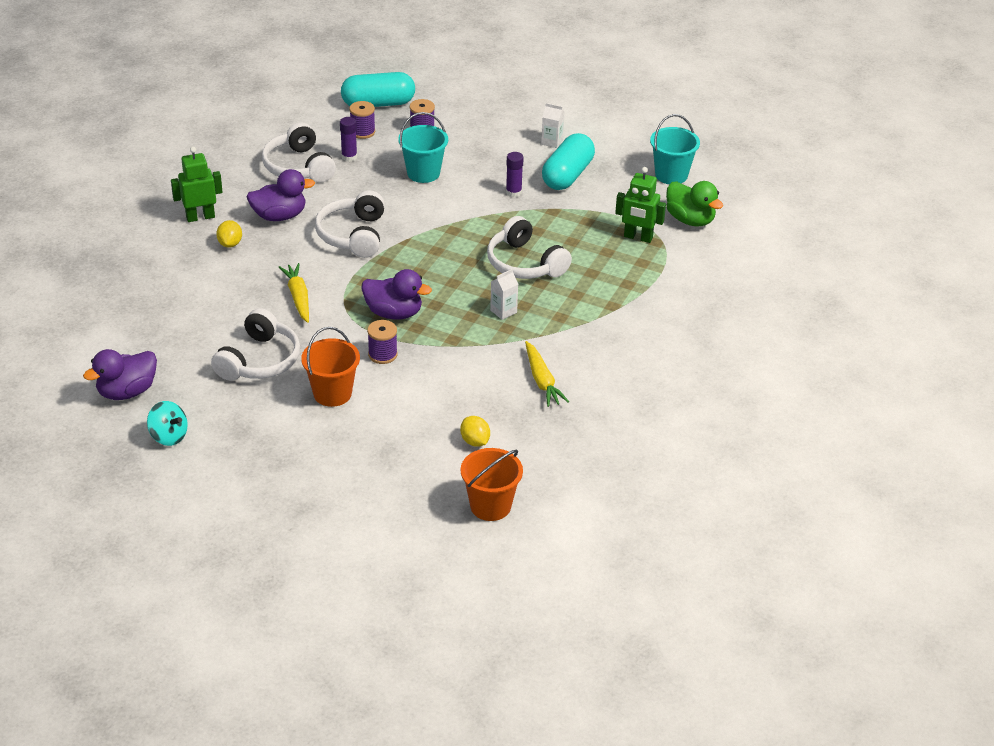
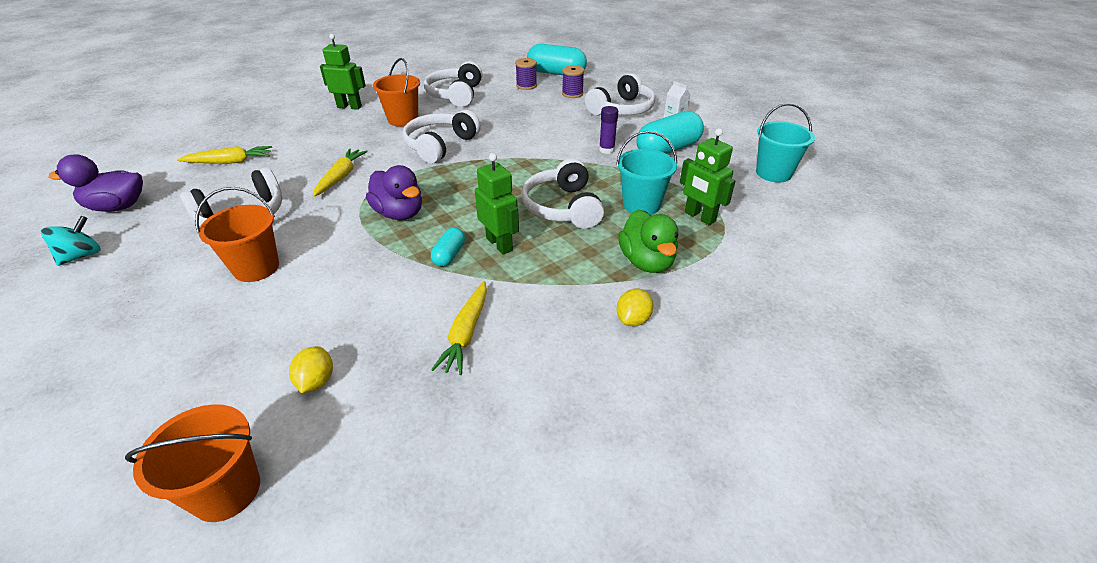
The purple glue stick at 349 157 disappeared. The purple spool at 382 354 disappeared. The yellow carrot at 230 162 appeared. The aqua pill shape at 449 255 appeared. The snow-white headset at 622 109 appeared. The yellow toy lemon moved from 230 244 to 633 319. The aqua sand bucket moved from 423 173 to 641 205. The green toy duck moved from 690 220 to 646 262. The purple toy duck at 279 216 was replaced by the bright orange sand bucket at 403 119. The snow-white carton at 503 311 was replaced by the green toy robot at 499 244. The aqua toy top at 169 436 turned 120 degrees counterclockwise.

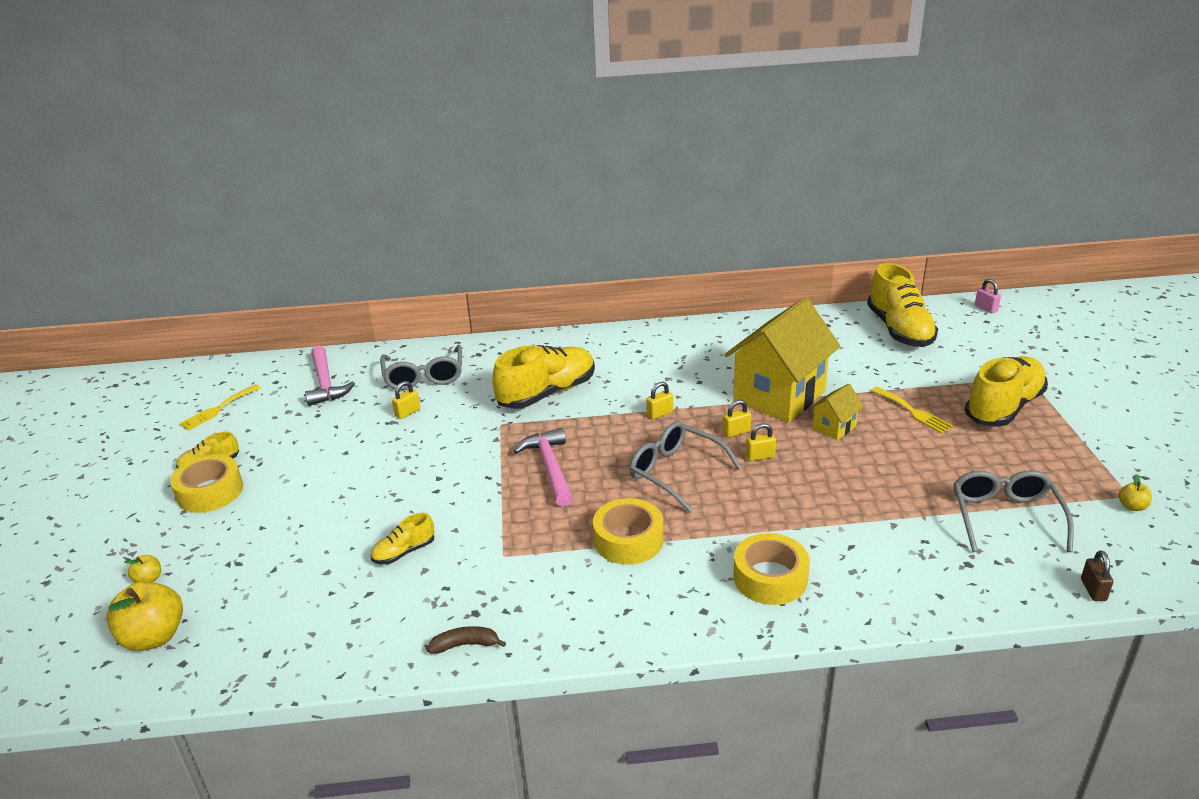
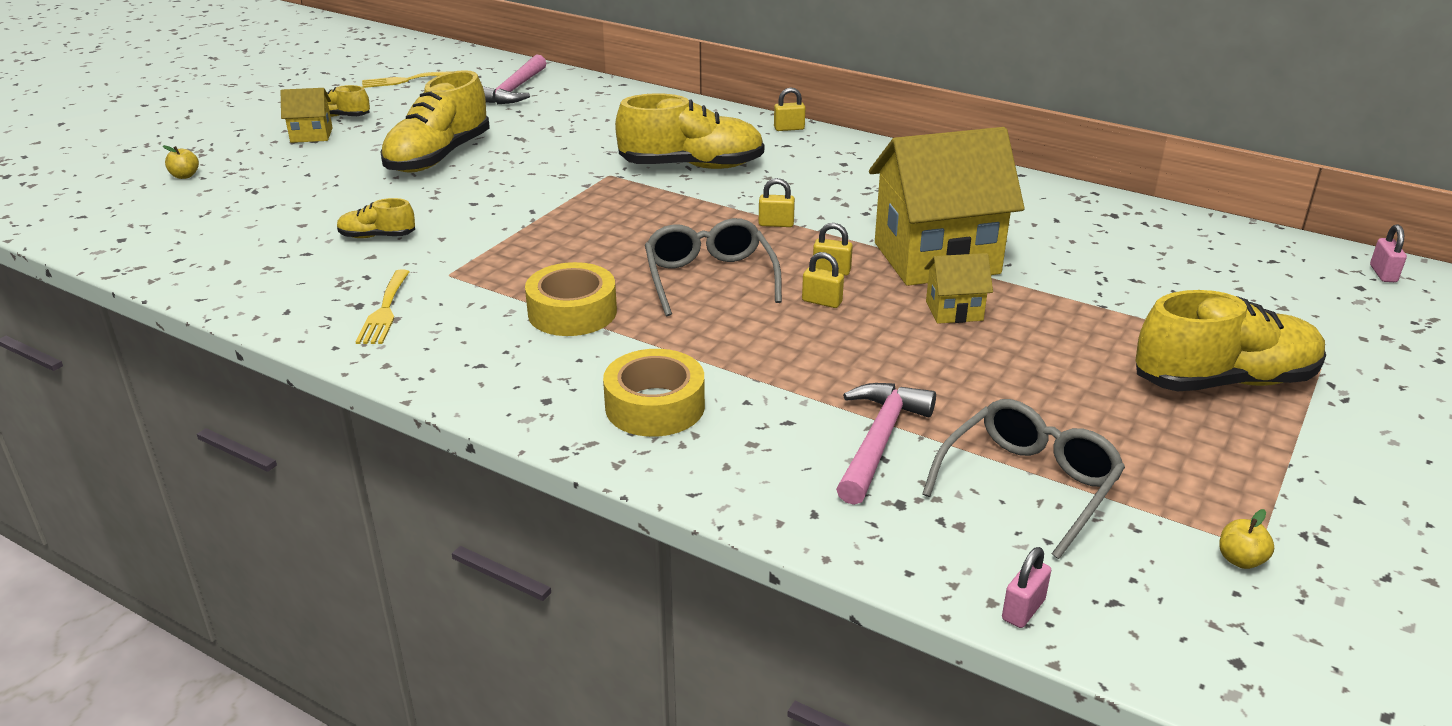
The yellow apple at 154 637 disappeared. The ash-grey eyeglasses at 424 377 disappeared. The russet toy banana at 465 645 disappeared. The yellow small lock moved from 407 413 to 789 128. The rosy hammer moved from 550 467 to 879 440. The yellow shoe moved from 899 330 to 438 157. The yellow table fork moved from 913 411 to 384 311. The yellow sticky tape at 210 492 was replaced by the yellow toy house at 311 135. The russet small lock at 1093 590 became the rosy small lock at 1023 610.

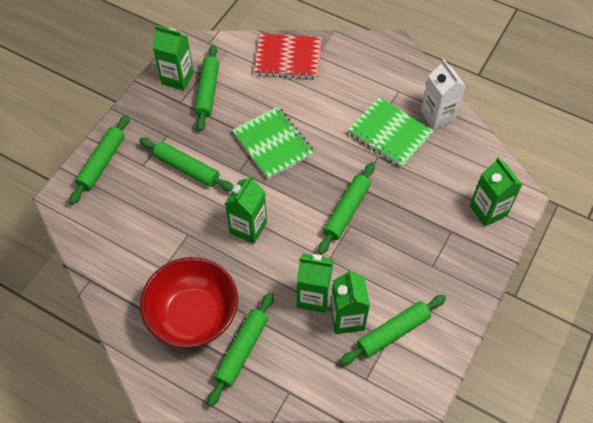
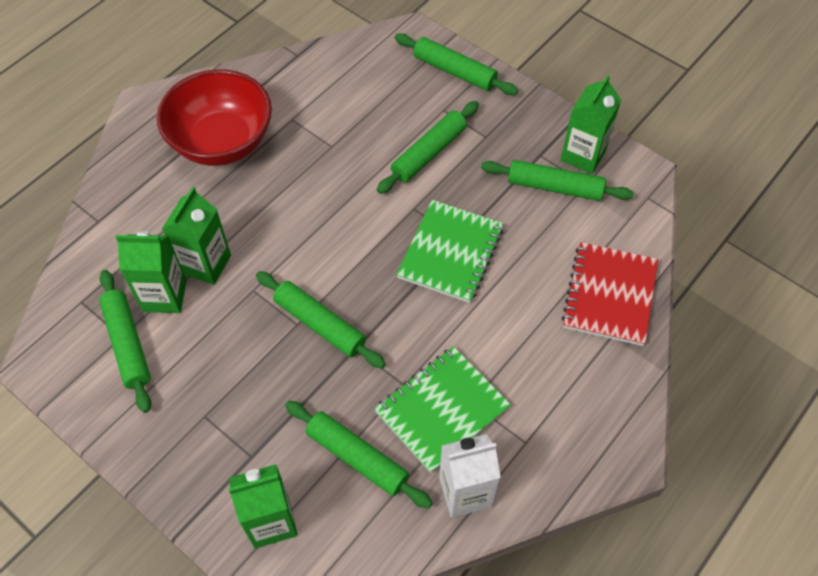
The green carton at 248 228 disappeared. The green pastry roller moved from 242 350 to 357 457. The green notebook at 273 144 turned 45 degrees counterclockwise.

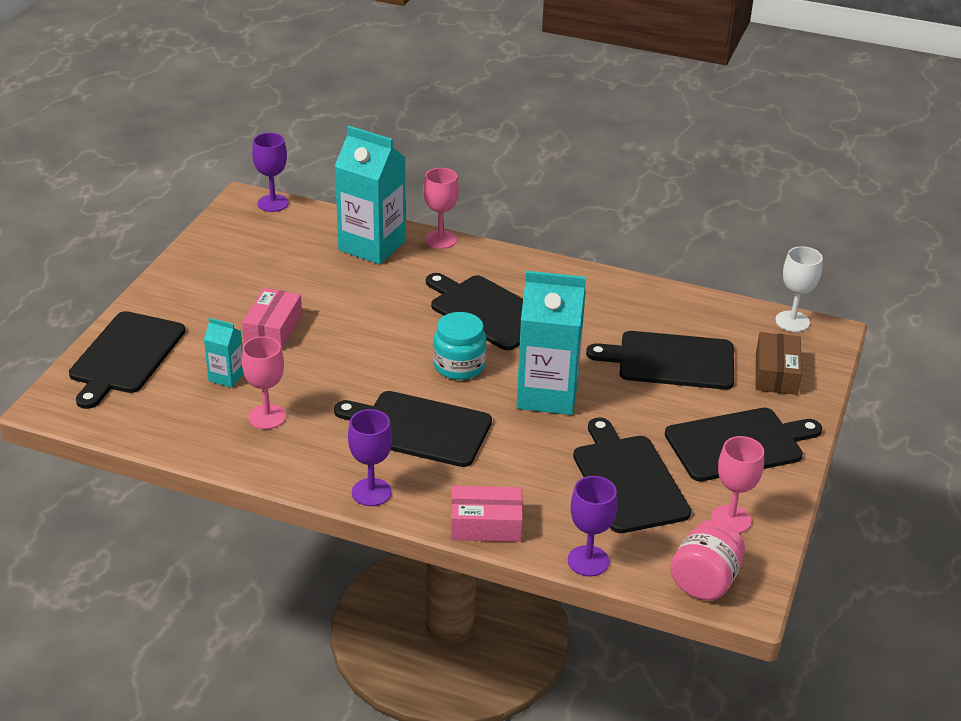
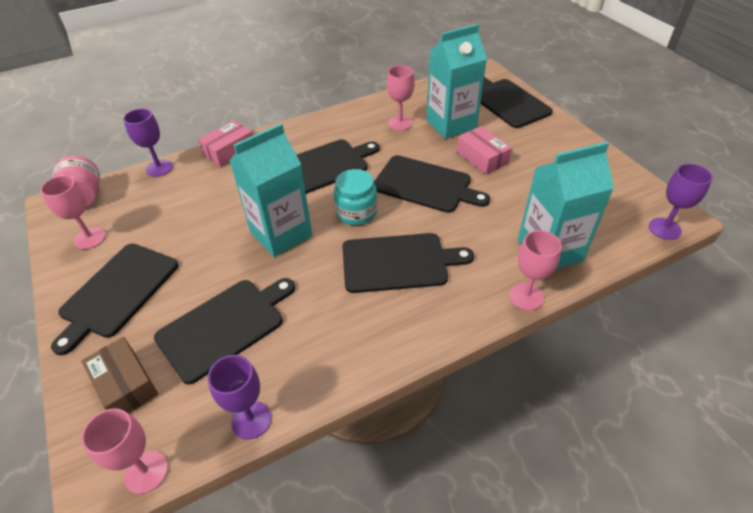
The purple chalice moved from 371 492 to 251 420. The jet-black chopping board moved from 628 480 to 425 185. The snow-white chalice at 792 321 became the rosy chalice at 146 472. The aqua carton at 226 377 changed to 2.09 times the size.

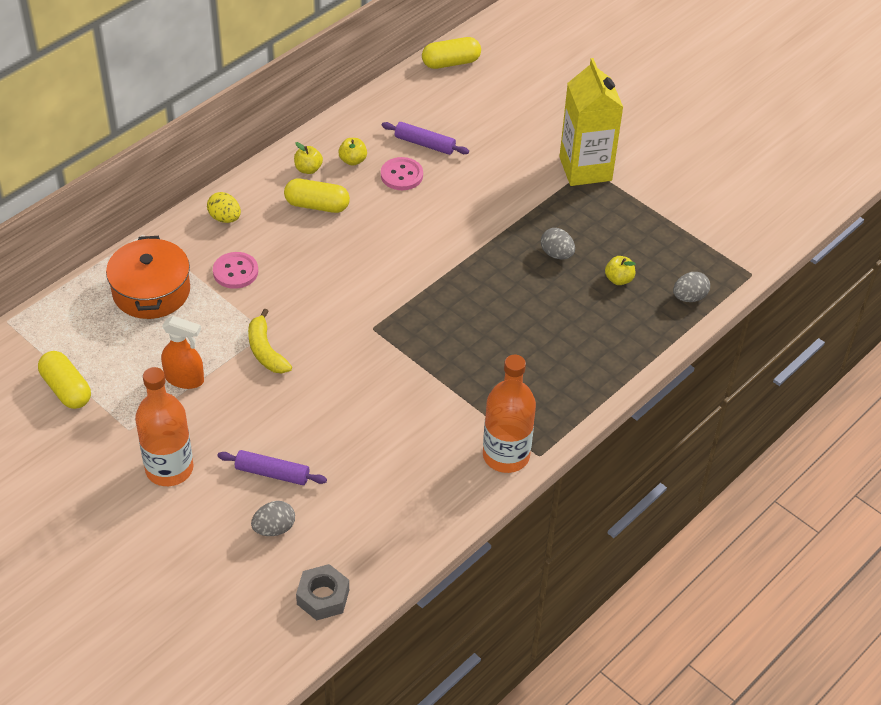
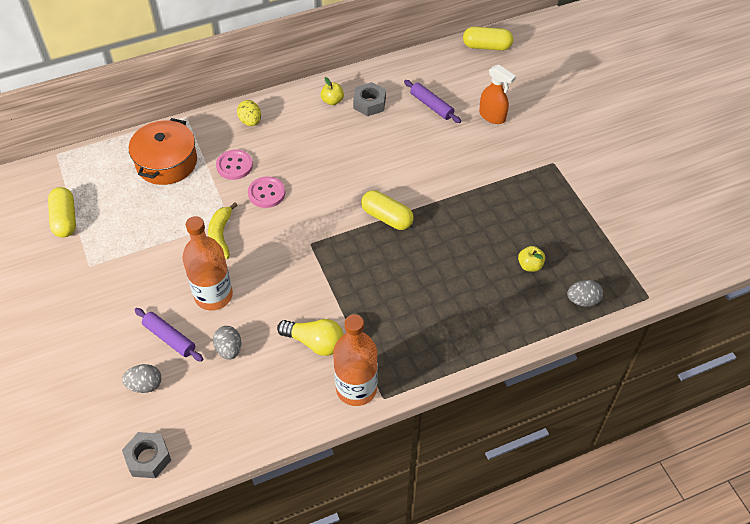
The yellow carton at 585 169 disappeared. The yellow light bulb at 315 342 appeared. The bright orange flask moved from 169 469 to 213 295. The bright orange sprayer moved from 185 379 to 492 116. The yellow pill shape moved from 317 205 to 387 217. The rosy button moved from 401 175 to 266 193. The ash-grey egg shape moved from 556 254 to 229 349. The yellow apple at 353 160 was replaced by the ash-grey hexagon nut at 369 103.

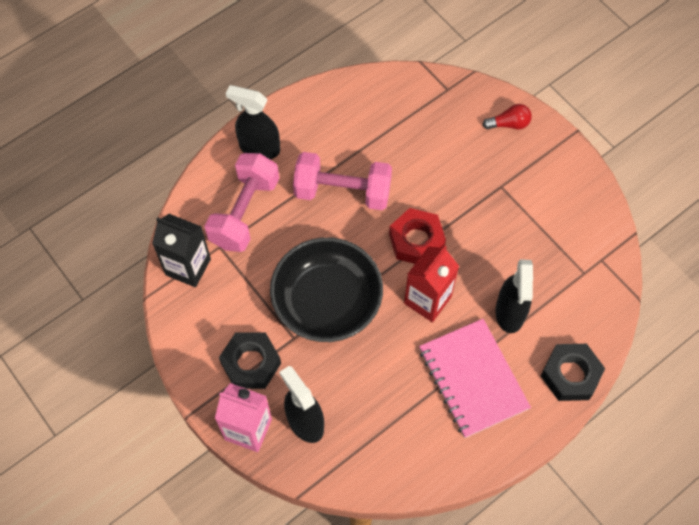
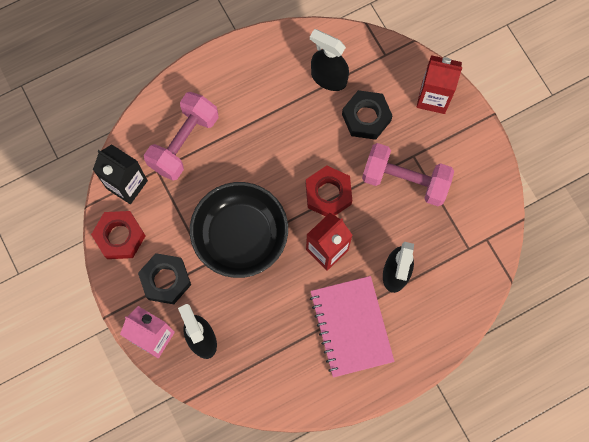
The red hexagon nut at 120 236 appeared. The jet-black sprayer moved from 259 148 to 328 78. The rosy dumbbell moved from 342 192 to 405 180. The jet-black hexagon nut moved from 570 375 to 366 117. The red light bulb at 509 124 was replaced by the red carton at 433 97.

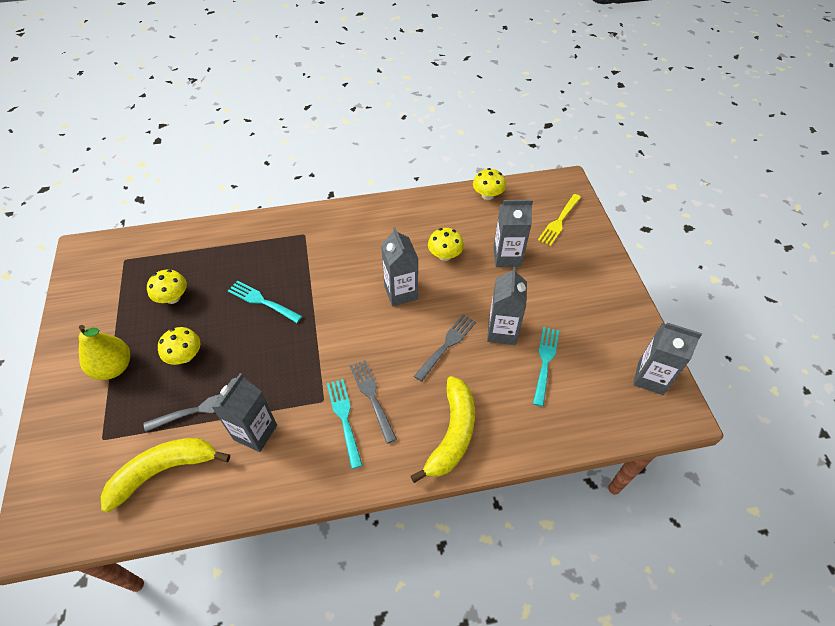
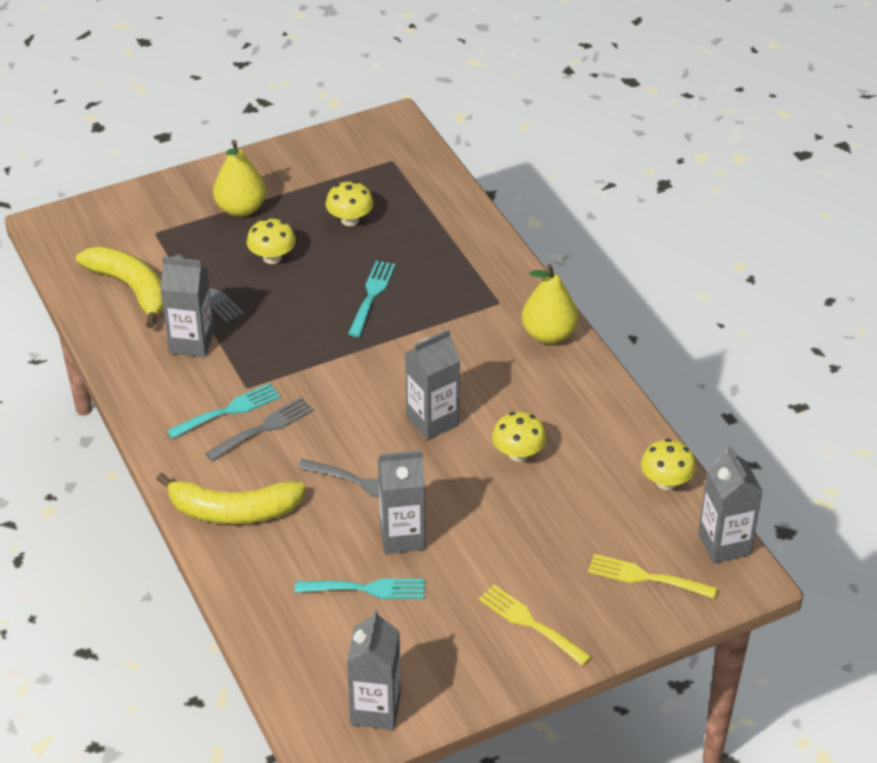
The yellow table fork at 530 623 appeared. The yellow pear fruit at 549 334 appeared. The ash-grey carton moved from 507 257 to 724 544.

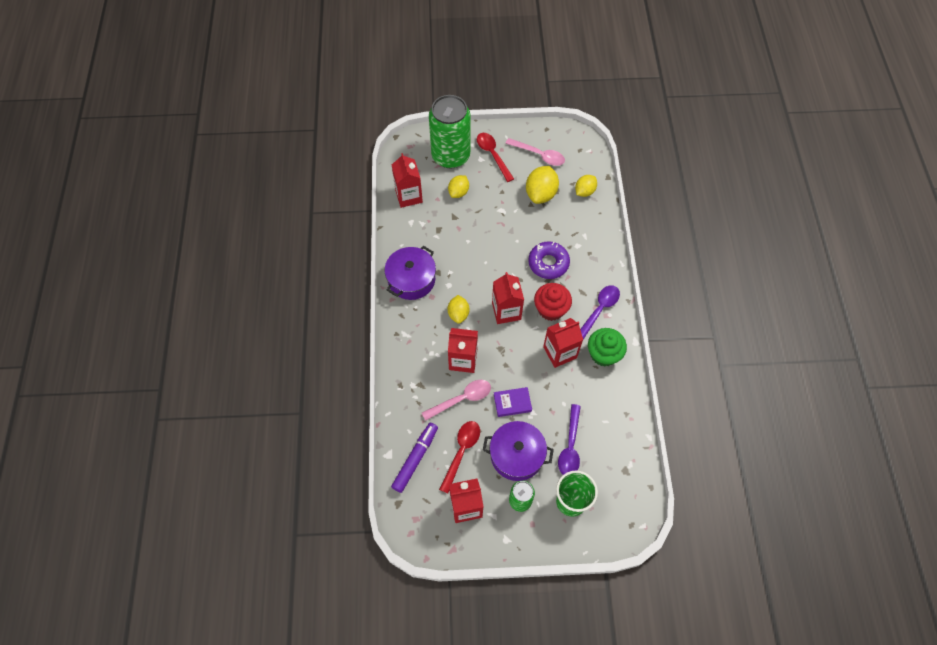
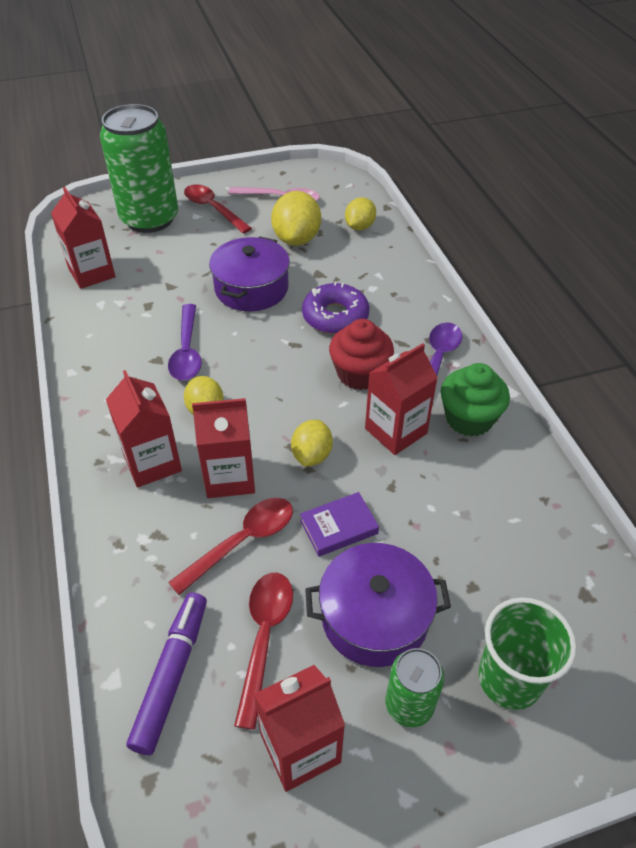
The purple cooking pot moved from 411 279 to 251 288. The yellow toy lemon moved from 458 192 to 312 455. The red carton moved from 506 311 to 152 463. The purple teaspoon moved from 570 446 to 187 351. The rosy teaspoon at 461 399 became the red teaspoon at 242 542.

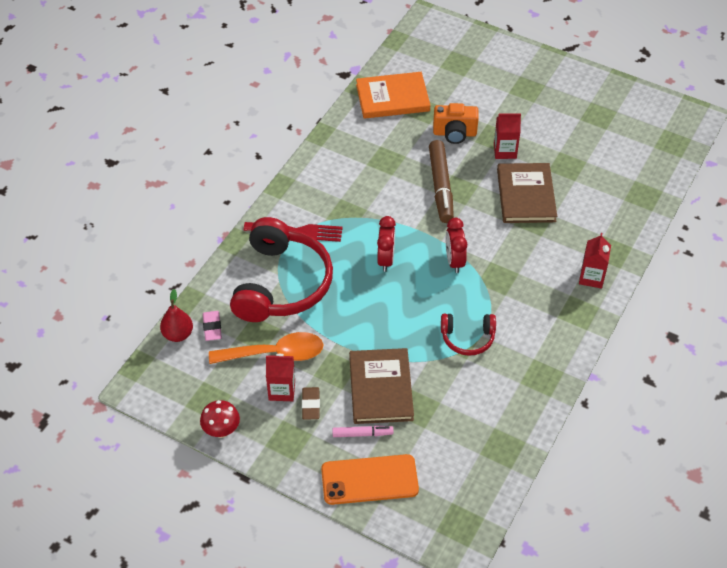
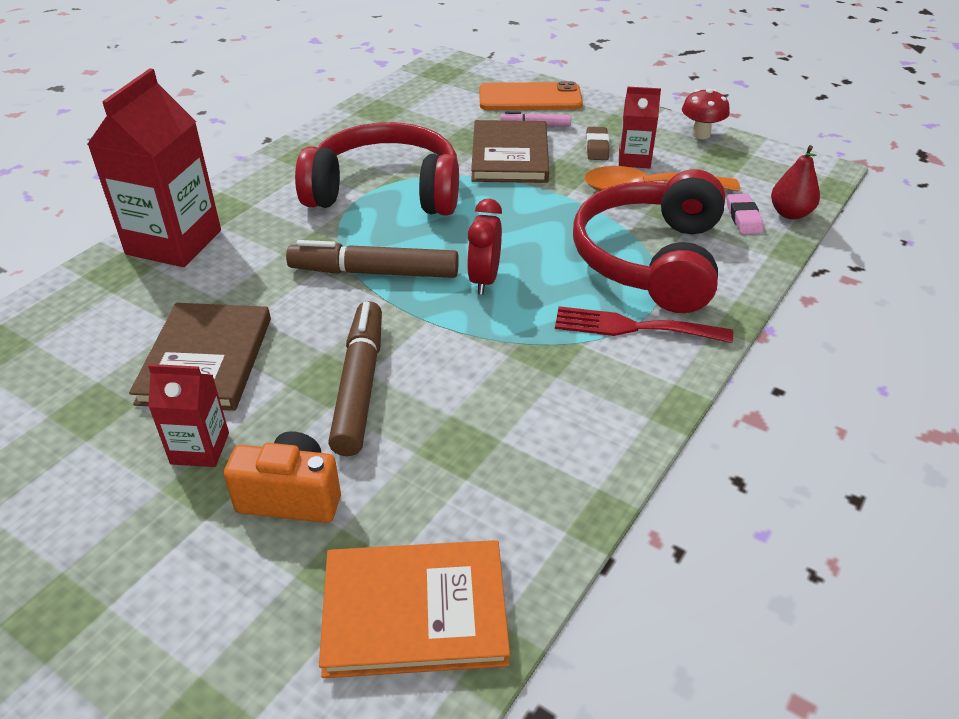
The red bedside clock at 454 261 was replaced by the russet marker at 374 272. The red headset at 467 338 changed to 2.03 times the size. The red carton at 591 277 changed to 1.92 times the size.

